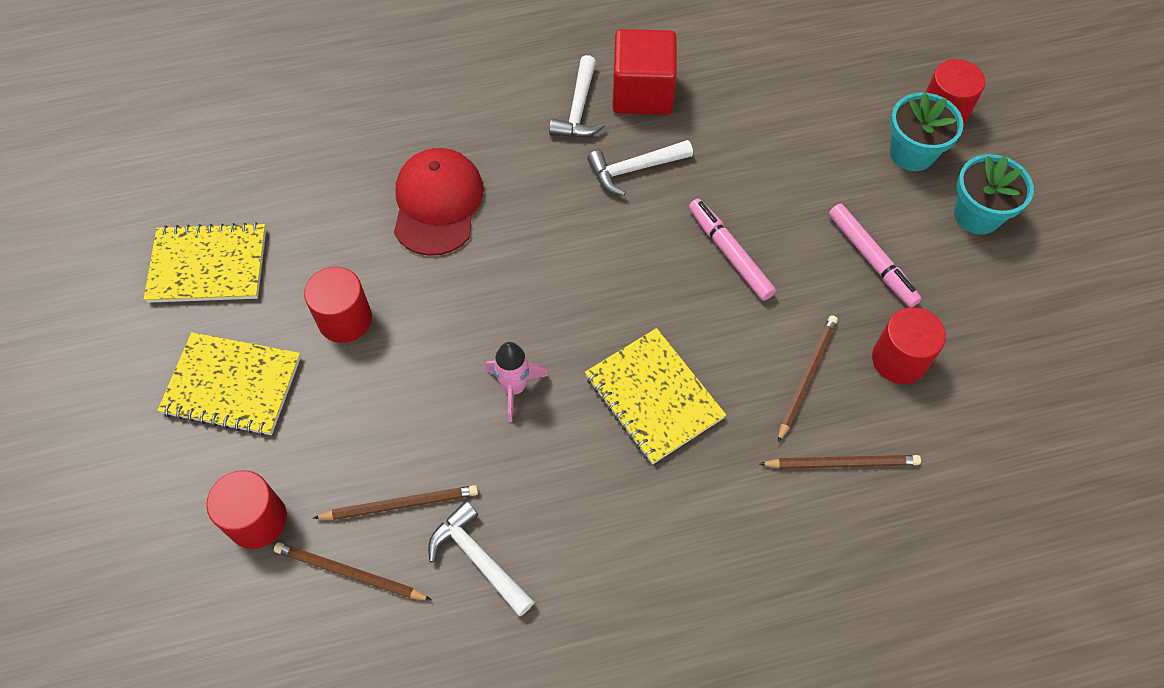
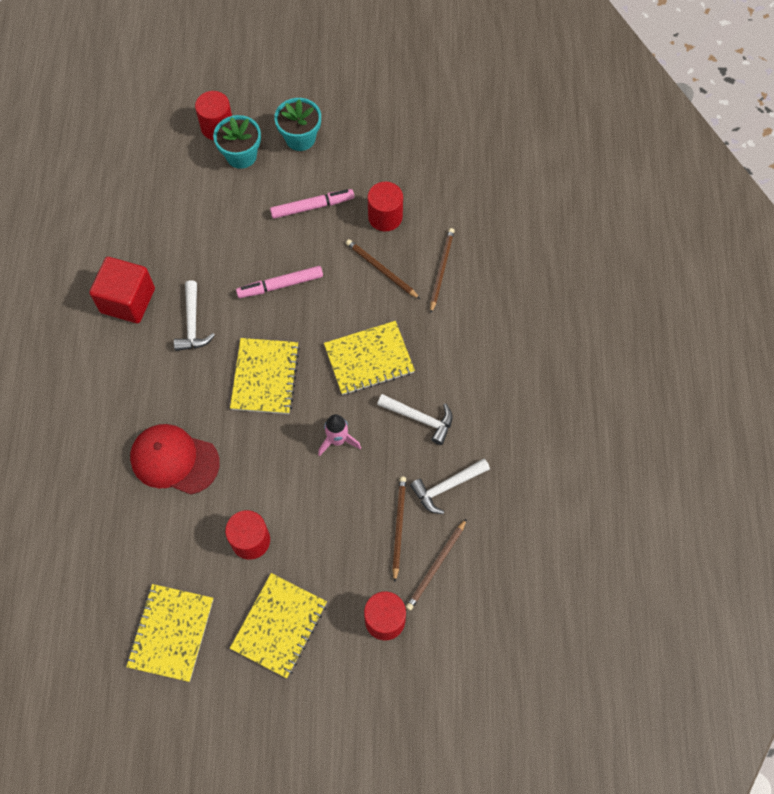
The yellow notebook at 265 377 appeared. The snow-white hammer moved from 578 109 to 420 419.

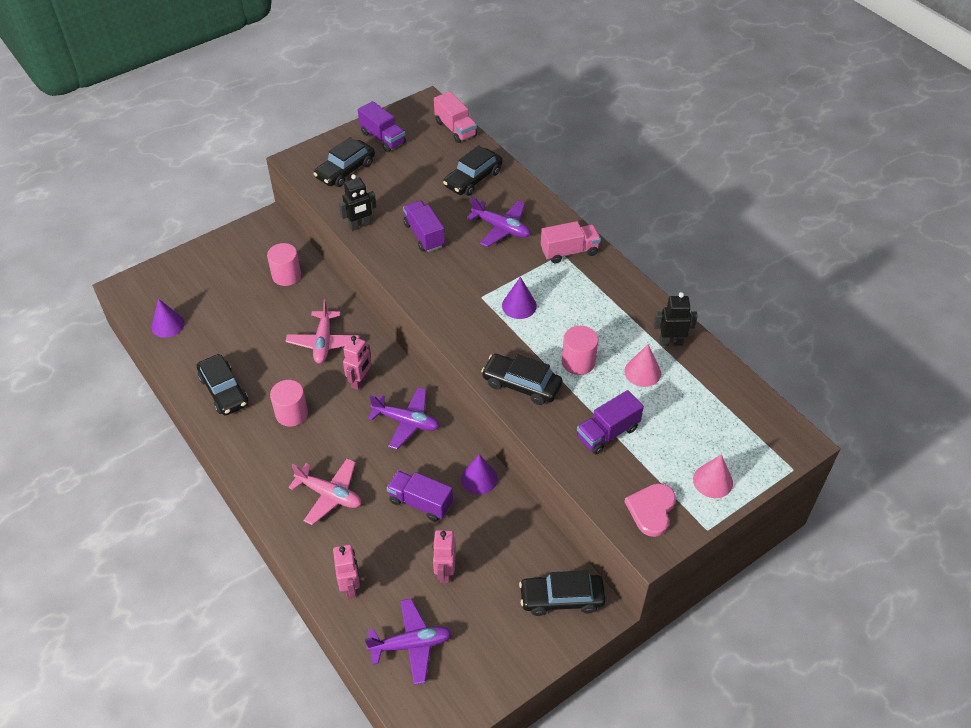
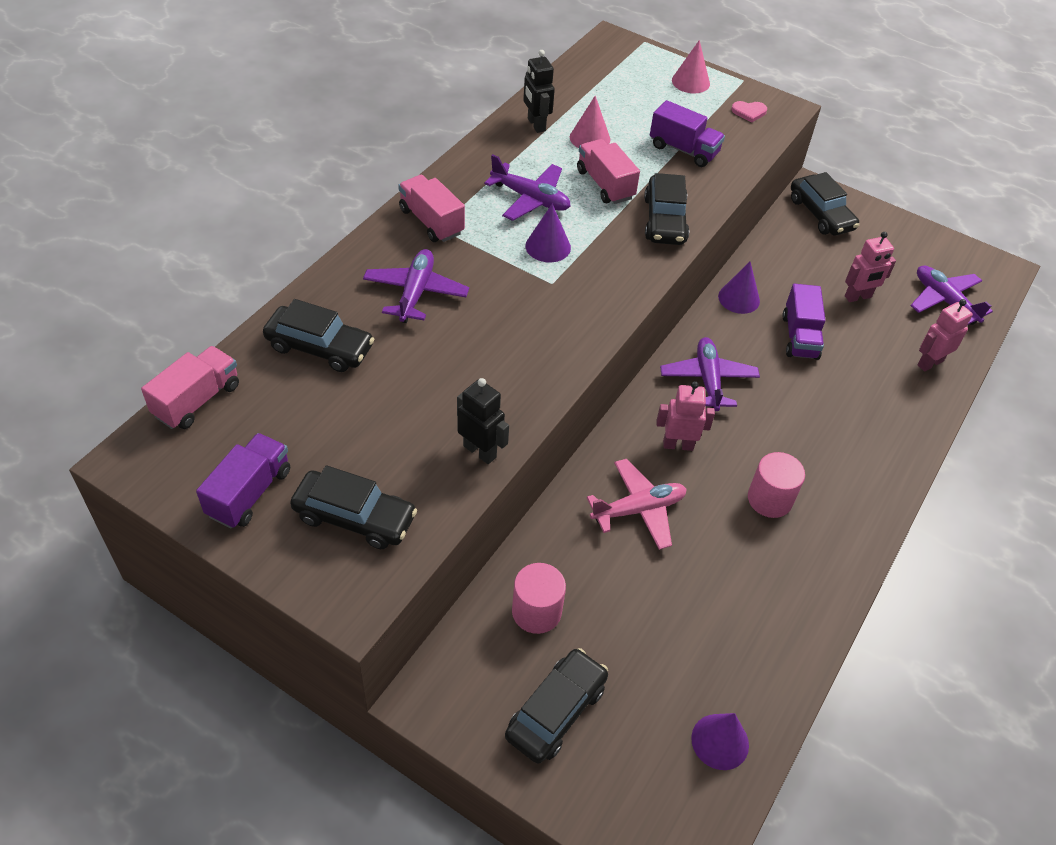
The rosy toy plane at 329 495 disappeared. The purple lorry at 424 235 disappeared. The purple toy plane at 530 199 appeared. The jet-black toy car moved from 224 391 to 556 711. The rosy cylinder at 578 362 was replaced by the rosy lorry at 605 184. The rosy heart at 651 510 changed to 0.62 times the size.

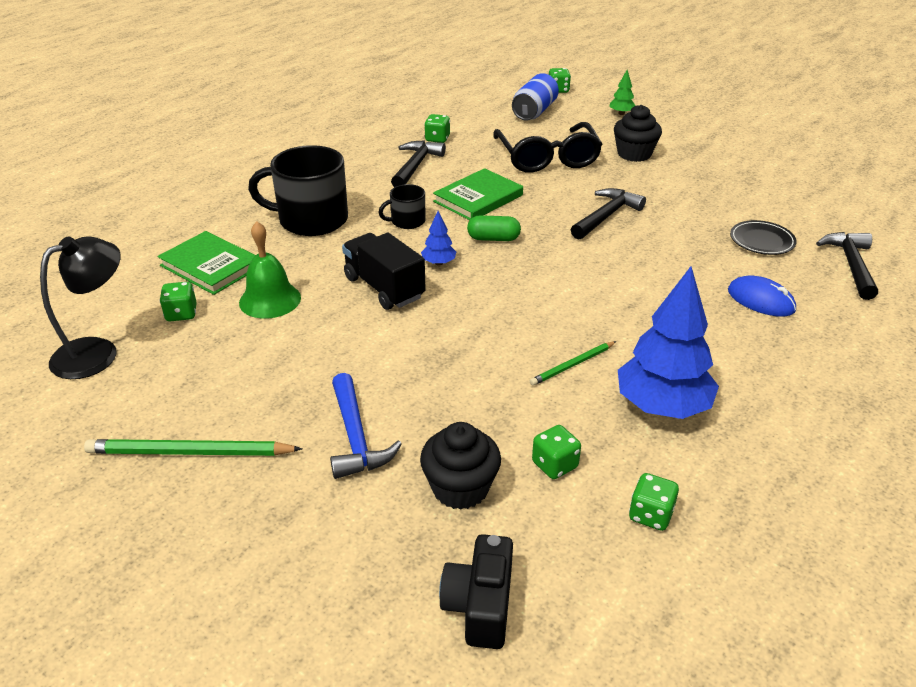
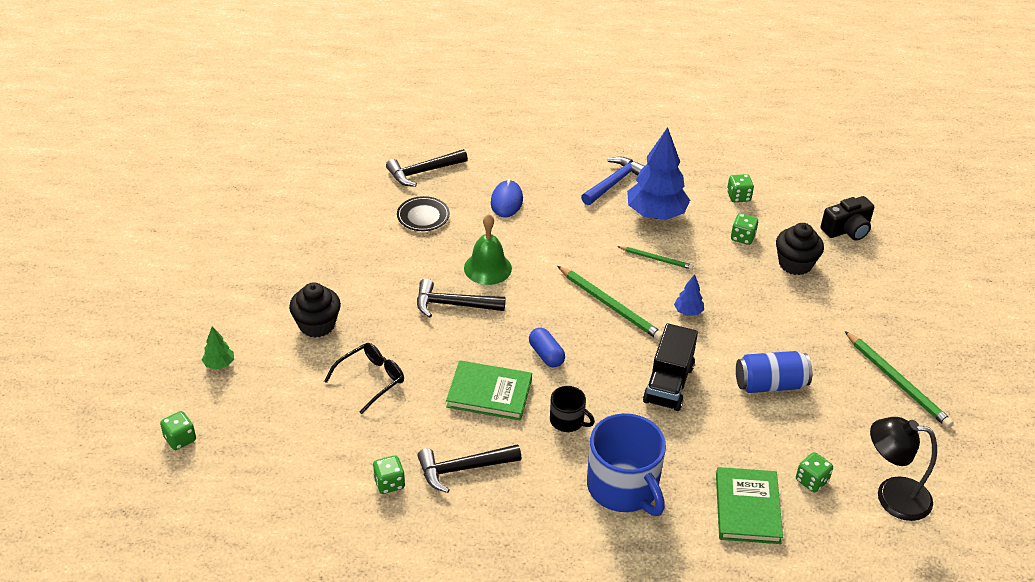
The green wooden pencil at 610 305 appeared. The green school bell moved from 270 300 to 487 268. The blue hammer moved from 355 437 to 614 183. The blue toy tree moved from 439 263 to 688 312. The blue soda can moved from 534 111 to 770 384. The jet-black mug at 311 220 became the blue mug at 623 487. The green pill shape at 493 238 became the blue pill shape at 546 355. The jet-black eyeglasses at 547 158 changed to 0.61 times the size.

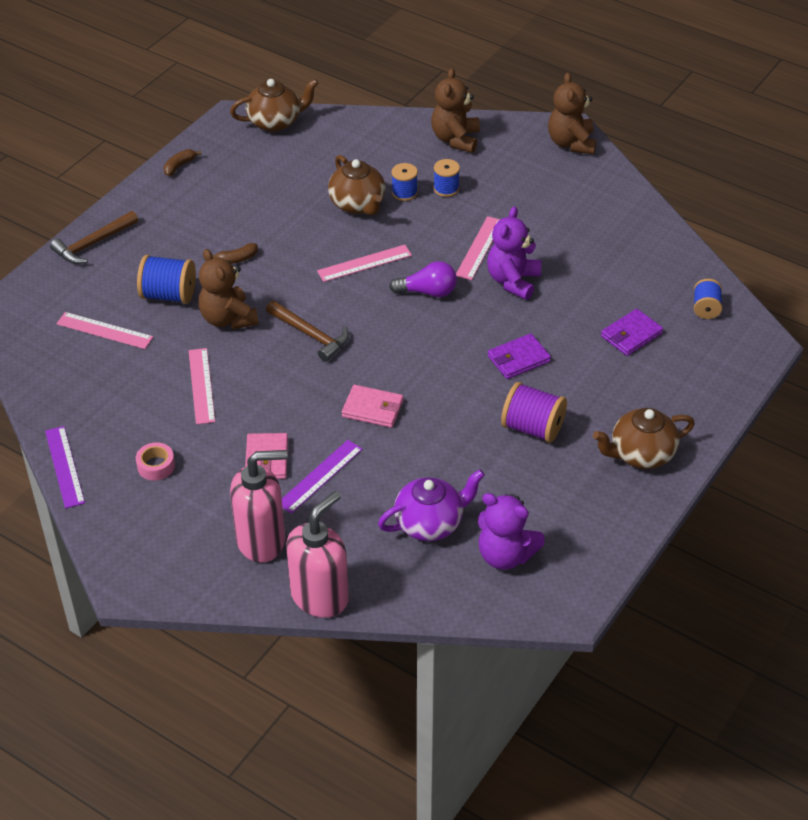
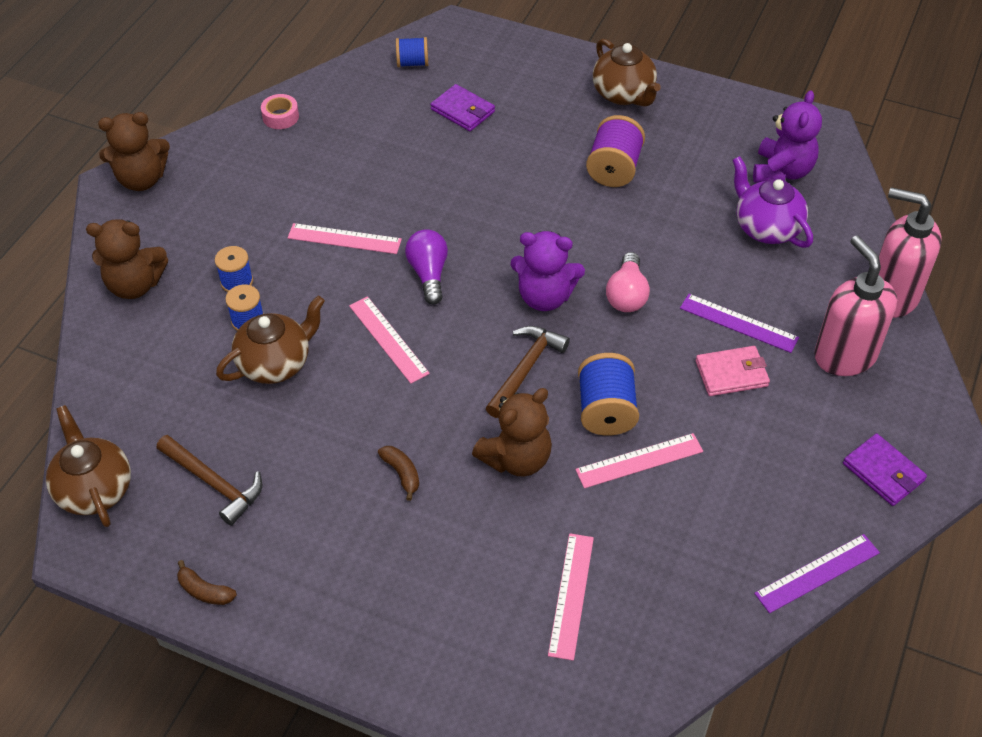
The russet hammer moved from 93 244 to 214 483. The rosy sticky tape moved from 156 466 to 280 117. The blue spool moved from 169 295 to 606 410. The purple teddy bear moved from 513 281 to 545 297. The purple card wallet moved from 518 359 to 883 472. The rosy card wallet at 372 409 was replaced by the rosy light bulb at 627 295.

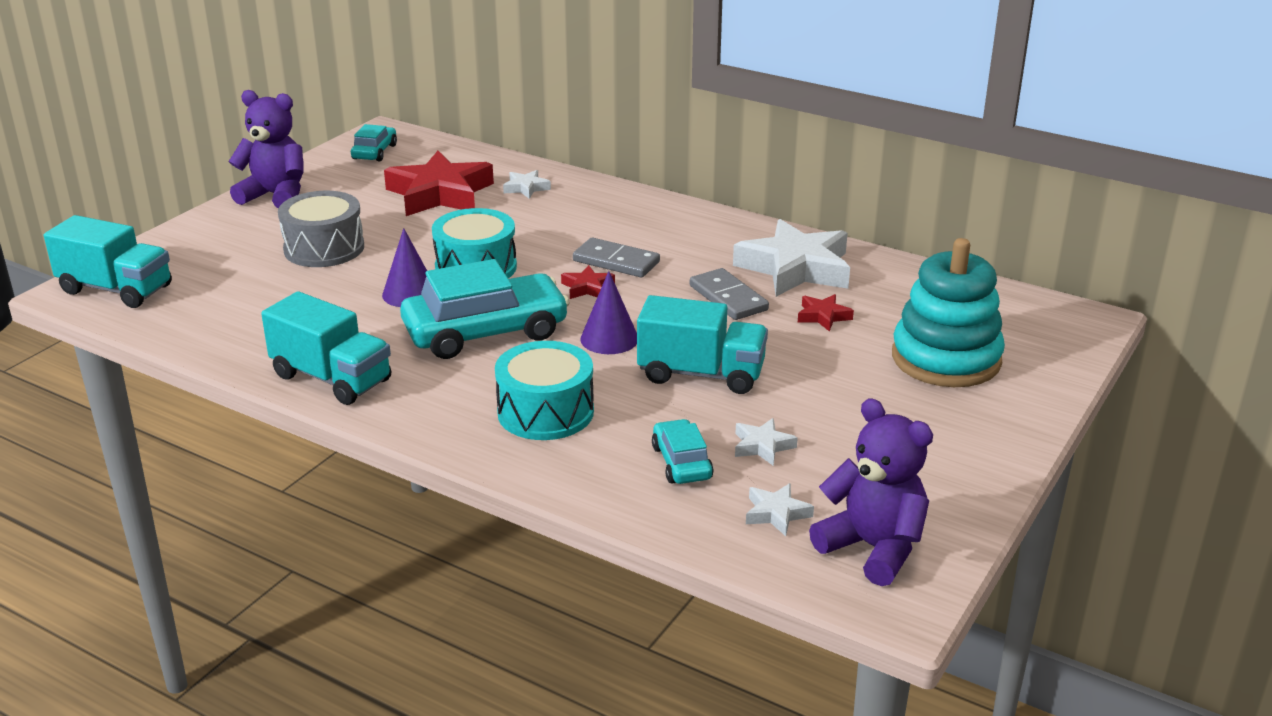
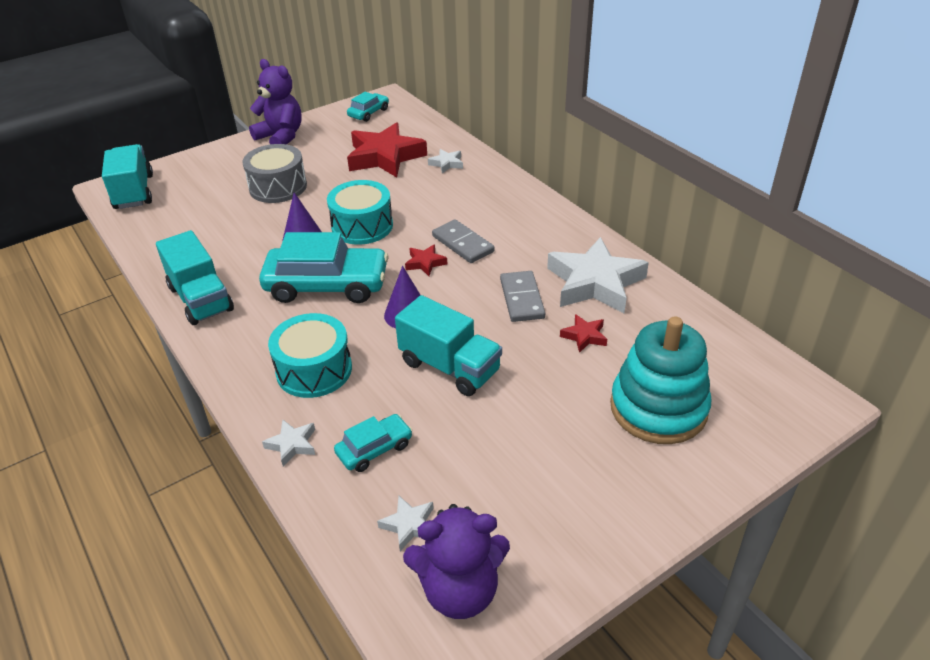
The snow-white star moved from 762 446 to 292 445. The aqua lorry at 116 289 turned 150 degrees counterclockwise. The aqua toy car at 681 462 turned 45 degrees clockwise. The purple teddy bear at 873 548 turned 105 degrees clockwise.

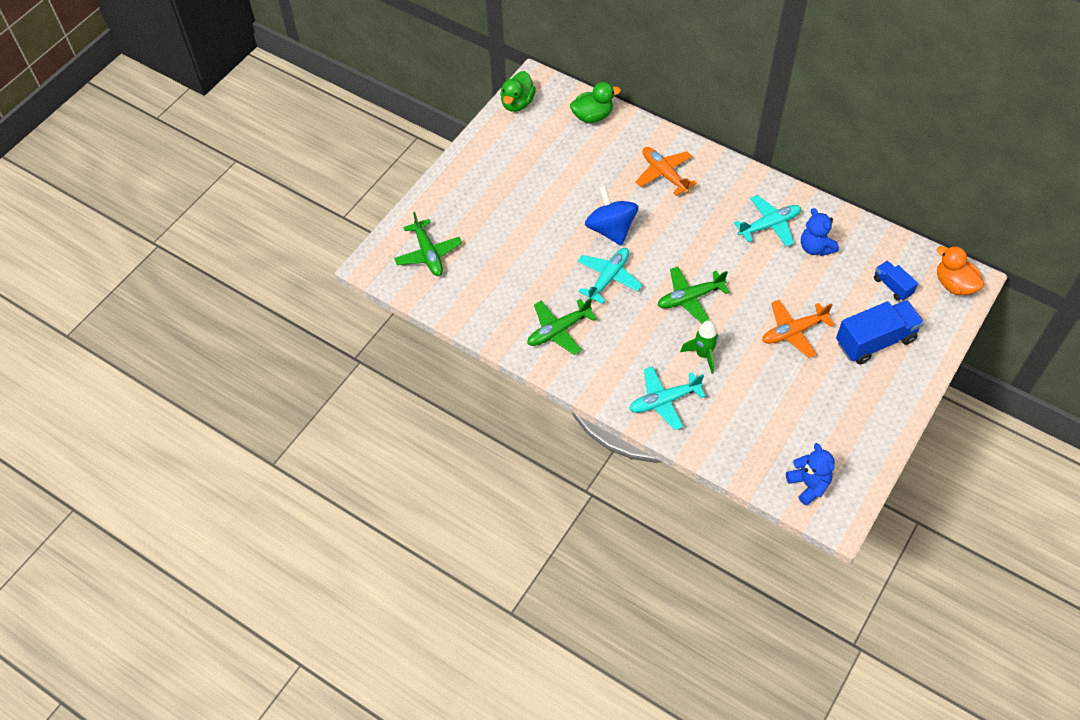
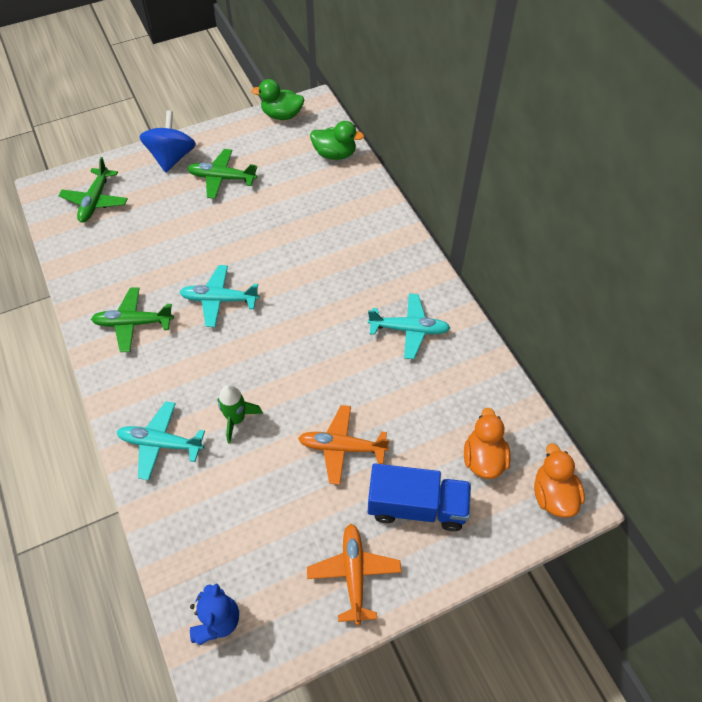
The blue teddy bear at 815 248 disappeared. The blue toy top moved from 611 229 to 172 157. The bright orange toy plane moved from 664 174 to 354 573. The green toy plane moved from 689 298 to 222 178. The blue lorry at 892 286 was replaced by the bright orange toy duck at 483 458. The green toy duck at 517 103 turned 45 degrees clockwise. The aqua toy plane at 608 278 turned 150 degrees counterclockwise.

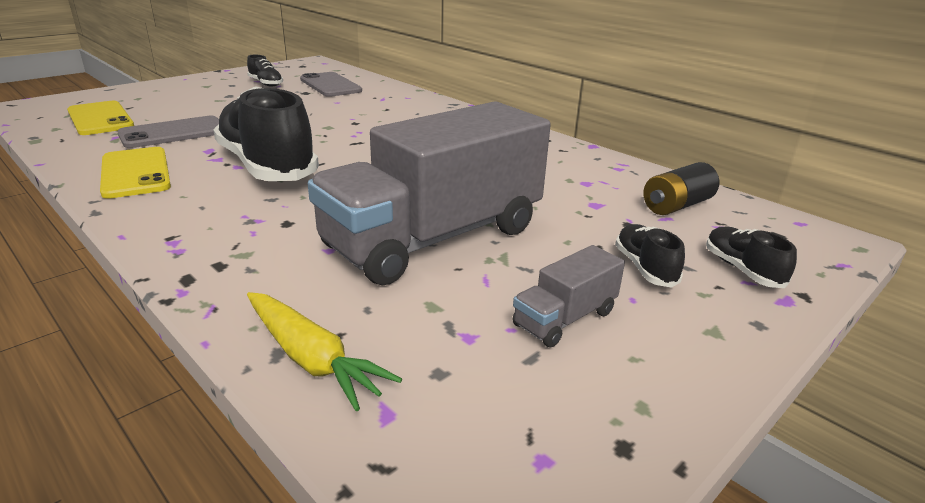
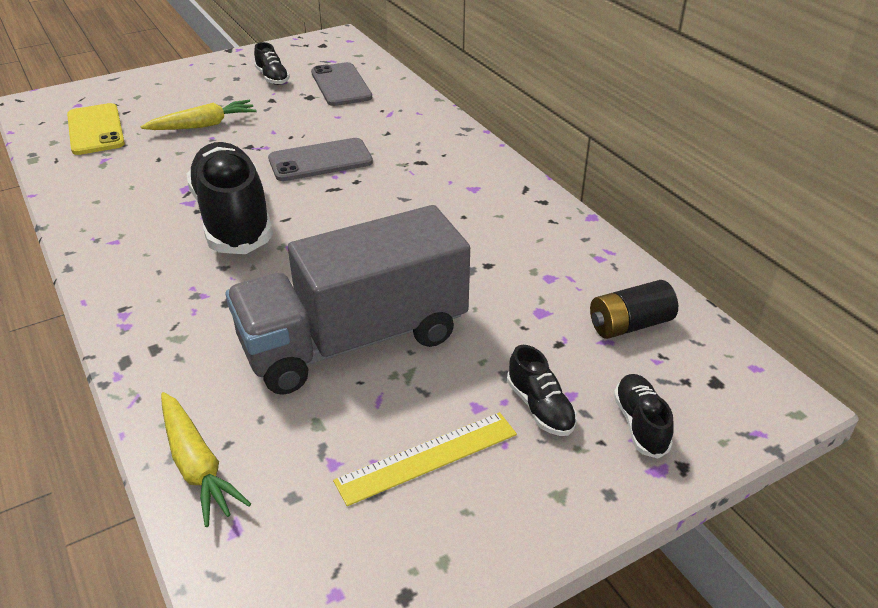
The yellow smartphone at 135 173 disappeared. The yellow carrot at 203 125 appeared. The ash-grey smartphone moved from 173 133 to 320 160. The ash-grey lorry at 565 318 was replaced by the yellow measuring stick at 427 457. The jet-black shoe at 645 268 turned 150 degrees clockwise.

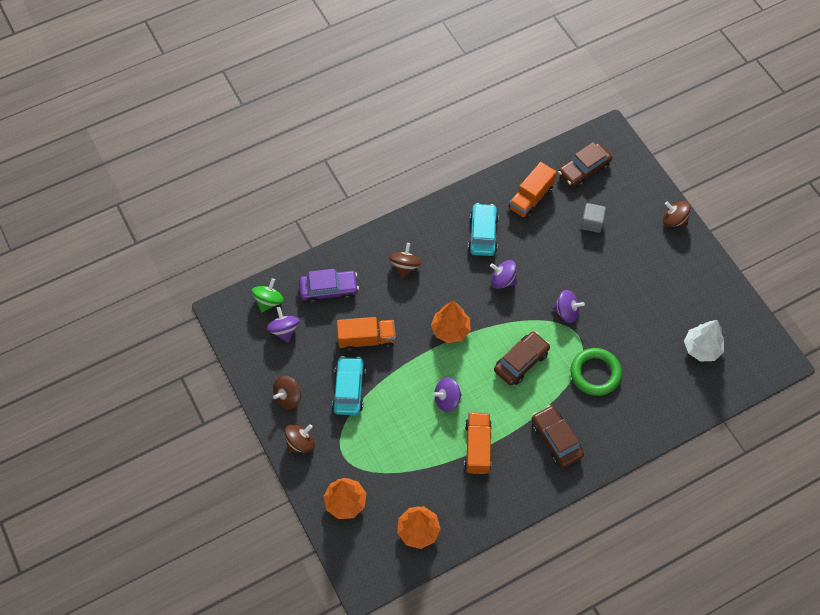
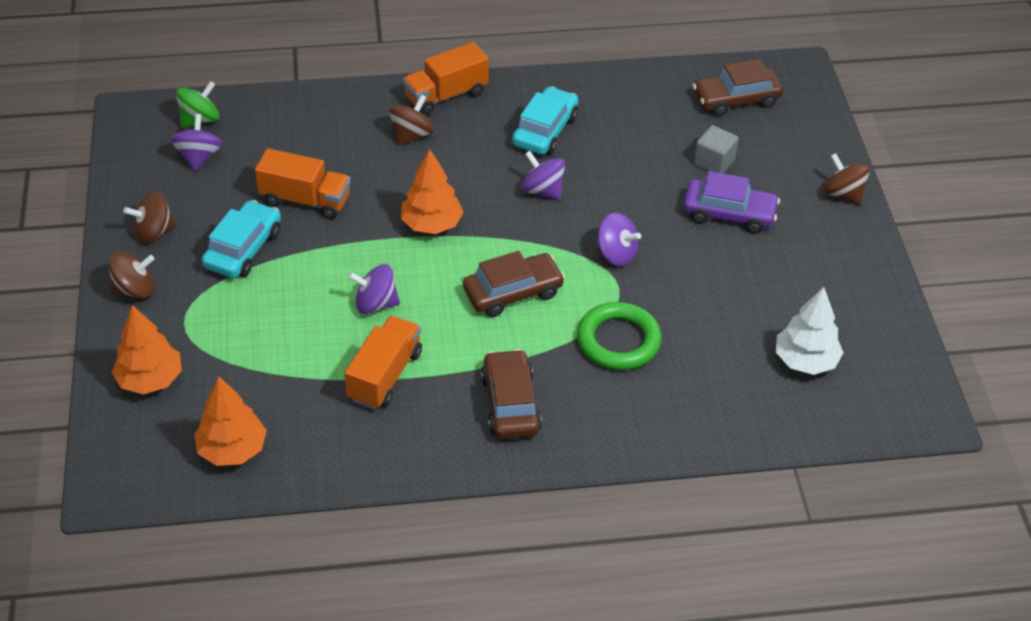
The purple toy car moved from 329 289 to 729 214. The bright orange lorry moved from 530 198 to 446 95.

